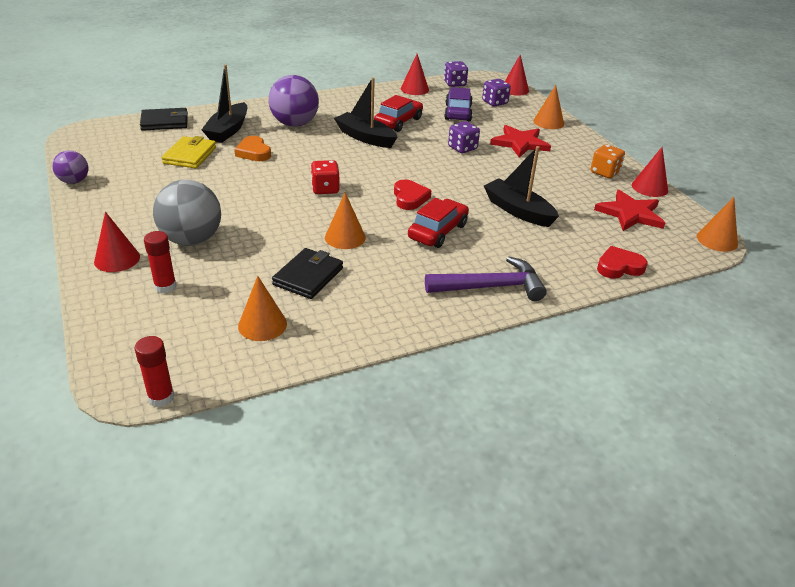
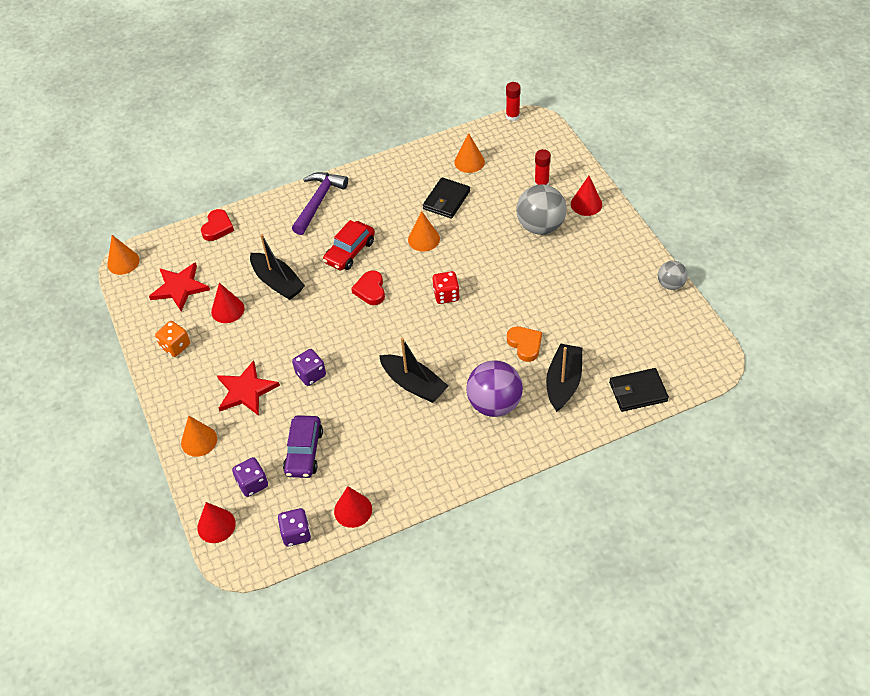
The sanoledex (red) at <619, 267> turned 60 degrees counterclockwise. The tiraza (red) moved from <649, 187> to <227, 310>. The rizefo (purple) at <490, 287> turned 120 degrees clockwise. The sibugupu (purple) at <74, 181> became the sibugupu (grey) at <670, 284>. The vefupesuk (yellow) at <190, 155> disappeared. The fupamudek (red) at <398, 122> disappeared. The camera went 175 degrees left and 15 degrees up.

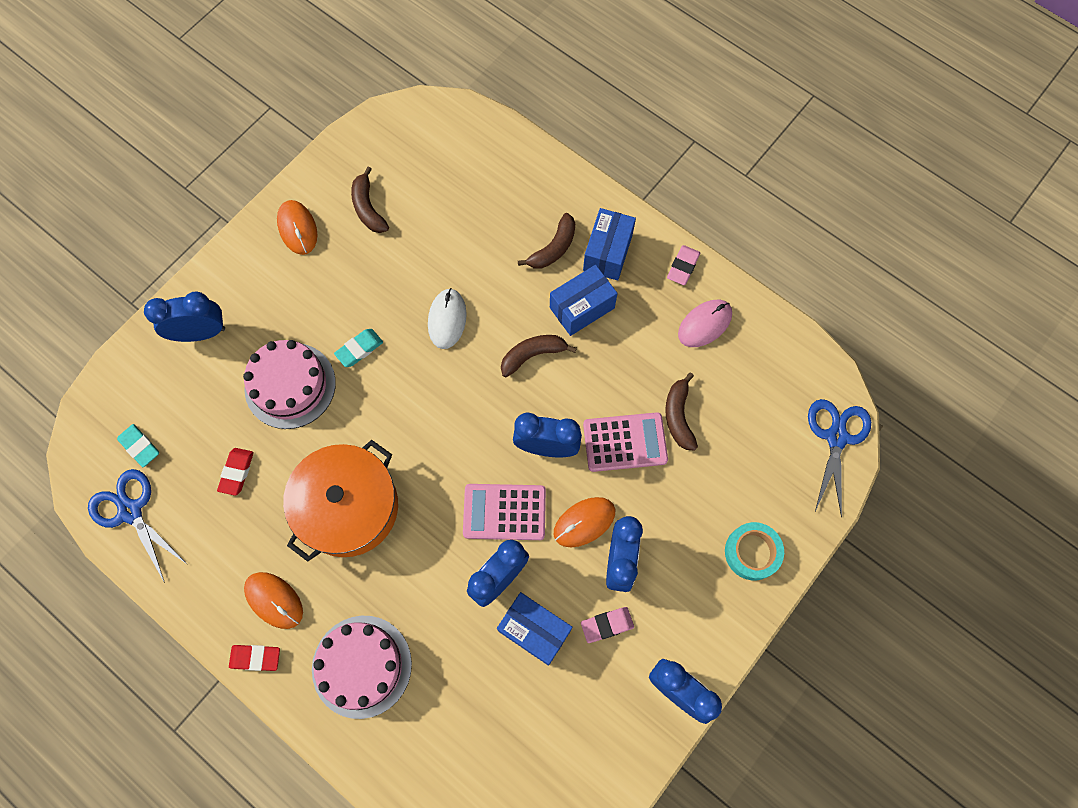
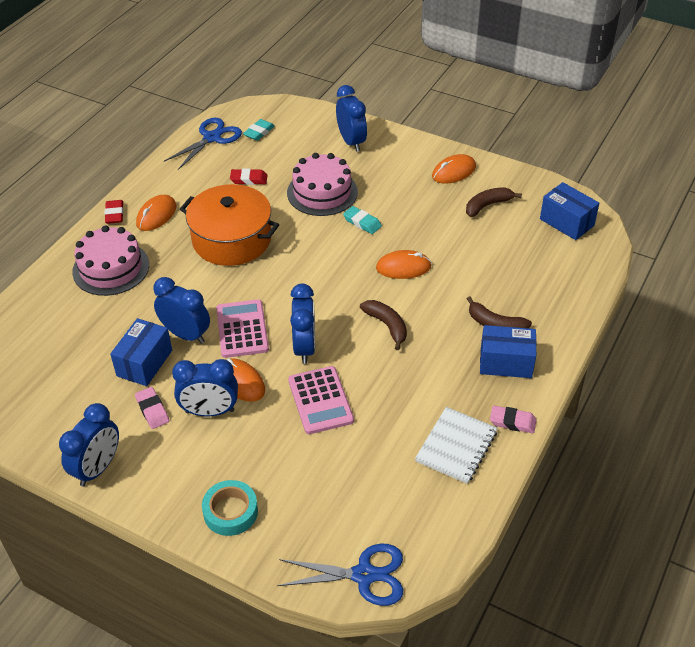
The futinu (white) at <447, 319> became the futinu (orange) at <403, 267>. The futinu (pink) at <704, 324> was replaced by the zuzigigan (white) at <456, 446>. The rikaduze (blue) moved from <582, 308> to <566, 222>. The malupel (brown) at <678, 416> disappeared. The camera went 80 degrees right and 25 degrees down.

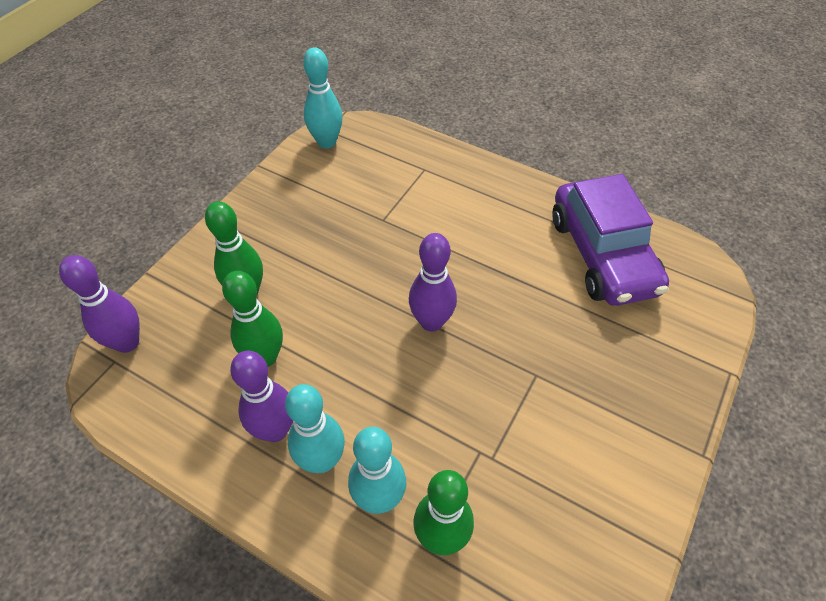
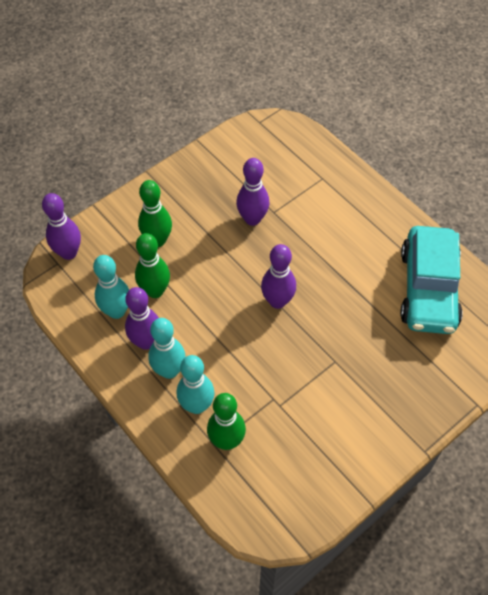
The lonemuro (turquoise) moved from <326, 142> to <116, 311>. The lonemuro (purple) at <252, 219> appeared. The fupamudek (purple) at <602, 254> became the fupamudek (turquoise) at <428, 289>. The camera went 20 degrees right and 5 degrees up.

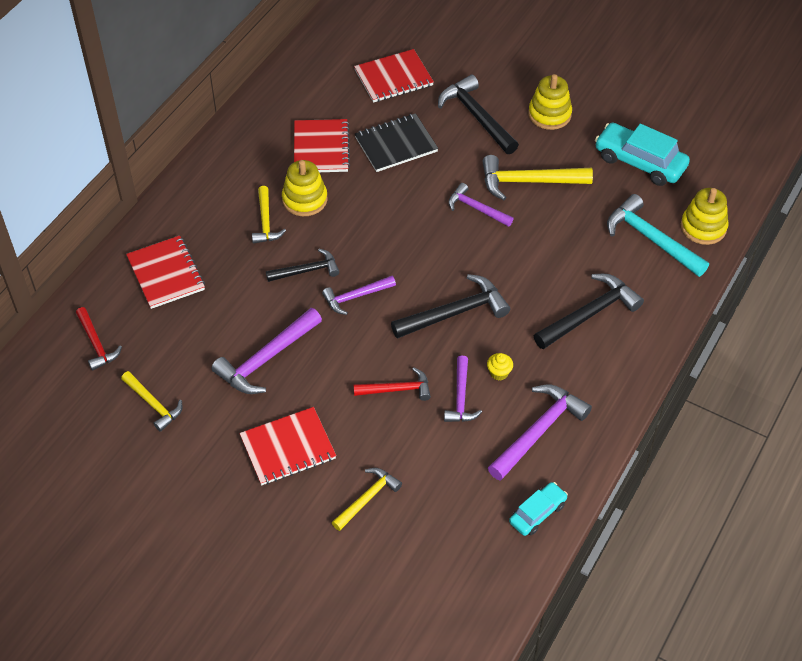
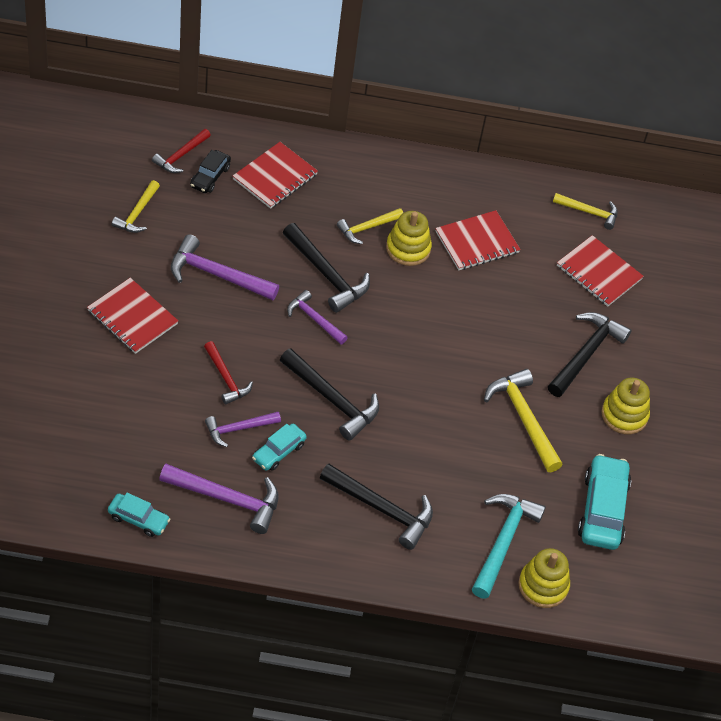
The fupamudek (black) at <210, 177> appeared. The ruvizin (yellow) at <499, 373> was replaced by the fupamudek (turquoise) at <278, 452>. The rizefo (black) at <306, 270> changed to 1.60 times the size. The rizefo (yellow) moved from <367, 498> to <589, 212>. The zuzigigan (black) at <396, 144> disappeared. The rizefo (purple) at <476, 208> disappeared. The camera went 60 degrees right and 0 degrees up.

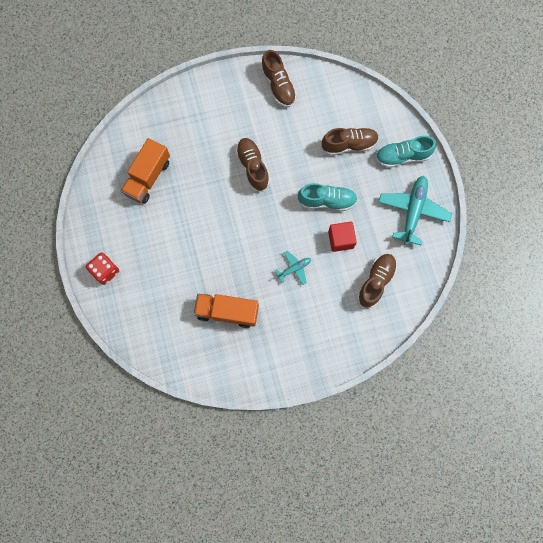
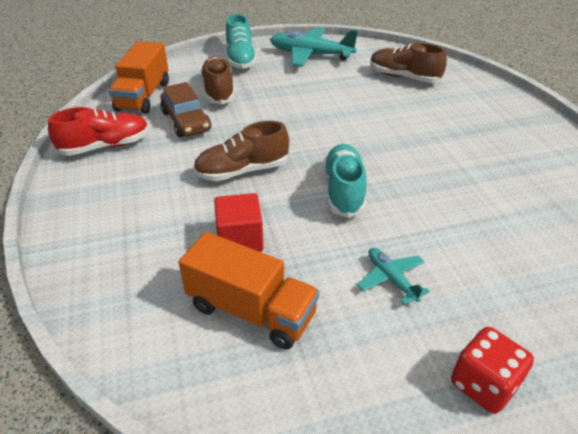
The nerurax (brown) at <278, 86> became the nerurax (red) at <105, 146>. The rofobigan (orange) moved from <227, 312> to <143, 96>. The fupamudek (brown) at <186, 121> appeared. The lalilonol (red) moved from <340, 239> to <240, 239>. The nerurax (turquoise) moved from <327, 201> to <343, 191>. The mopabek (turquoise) moved from <294, 269> to <391, 279>. The camera went 90 degrees left and 35 degrees down.

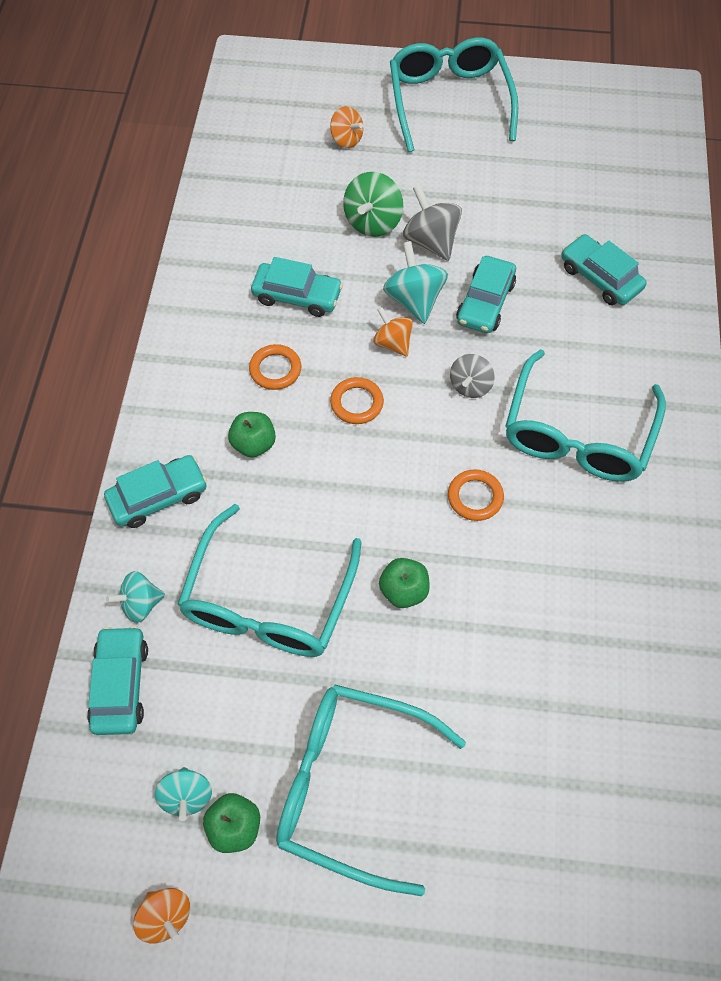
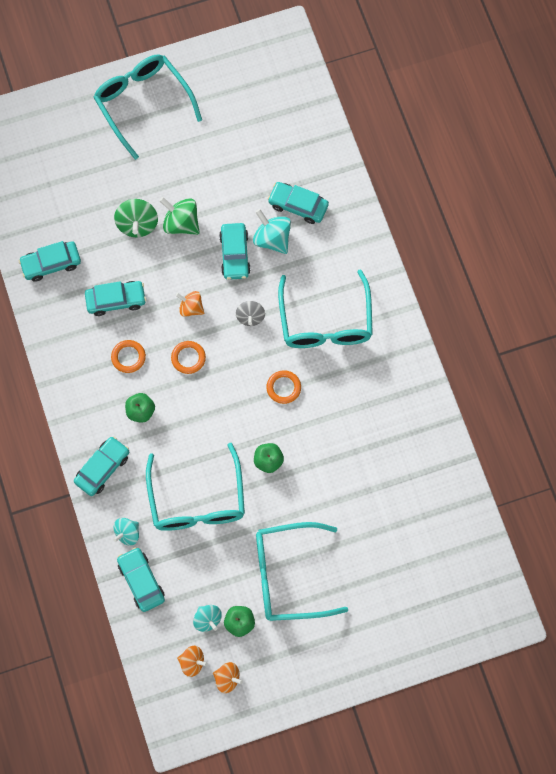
The fupamudek (turquoise) at <51, 264> appeared. The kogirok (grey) at <430, 241> became the kogirok (green) at <181, 223>. The kogirok (orange) moved from <346, 139> to <192, 662>. The kogirok (turquoise) moved from <414, 300> to <272, 239>. The camera went 25 degrees left and 10 degrees up.

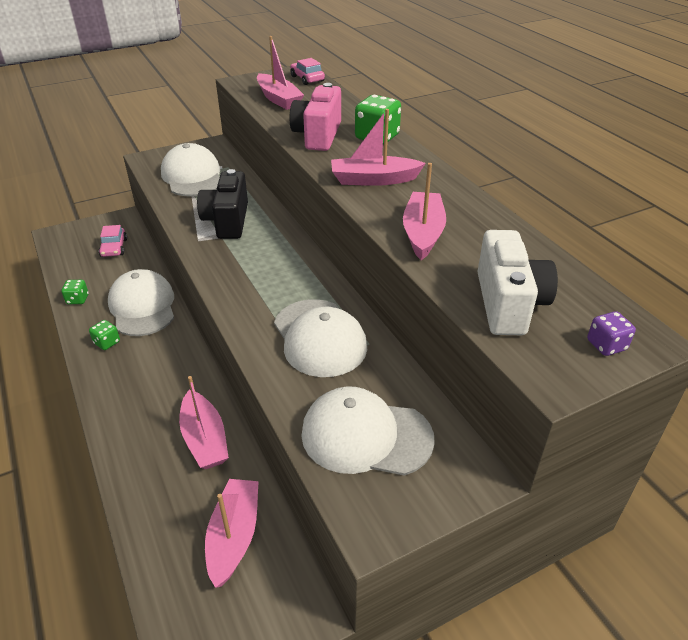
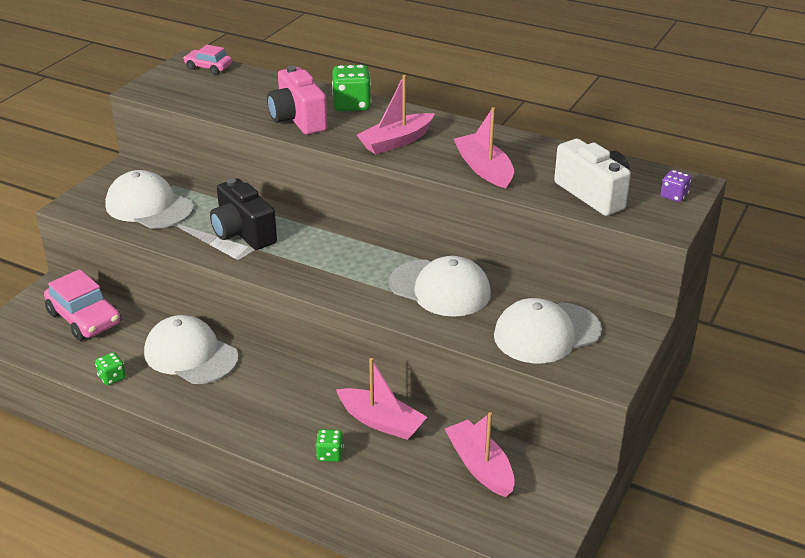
The fupamudek (pink) at <114, 248> changed to 1.70 times the size. The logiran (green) moved from <107, 342> to <330, 454>. The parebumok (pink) at <279, 99> disappeared. The camera went 35 degrees left and 5 degrees down.

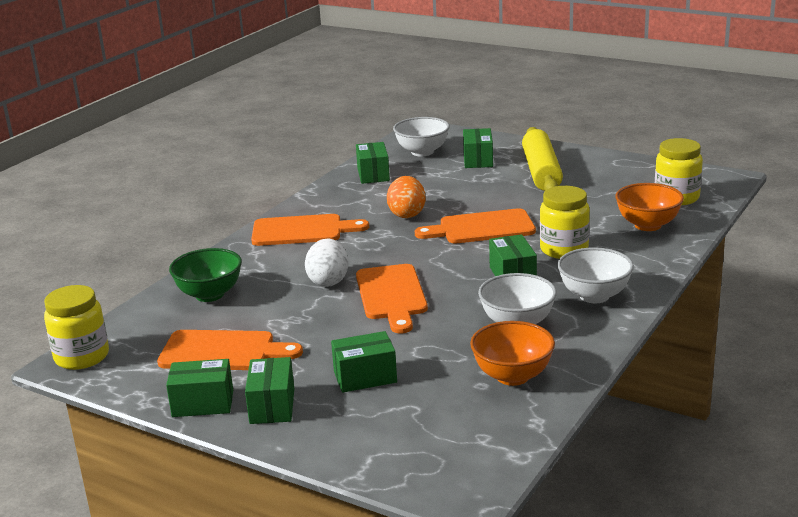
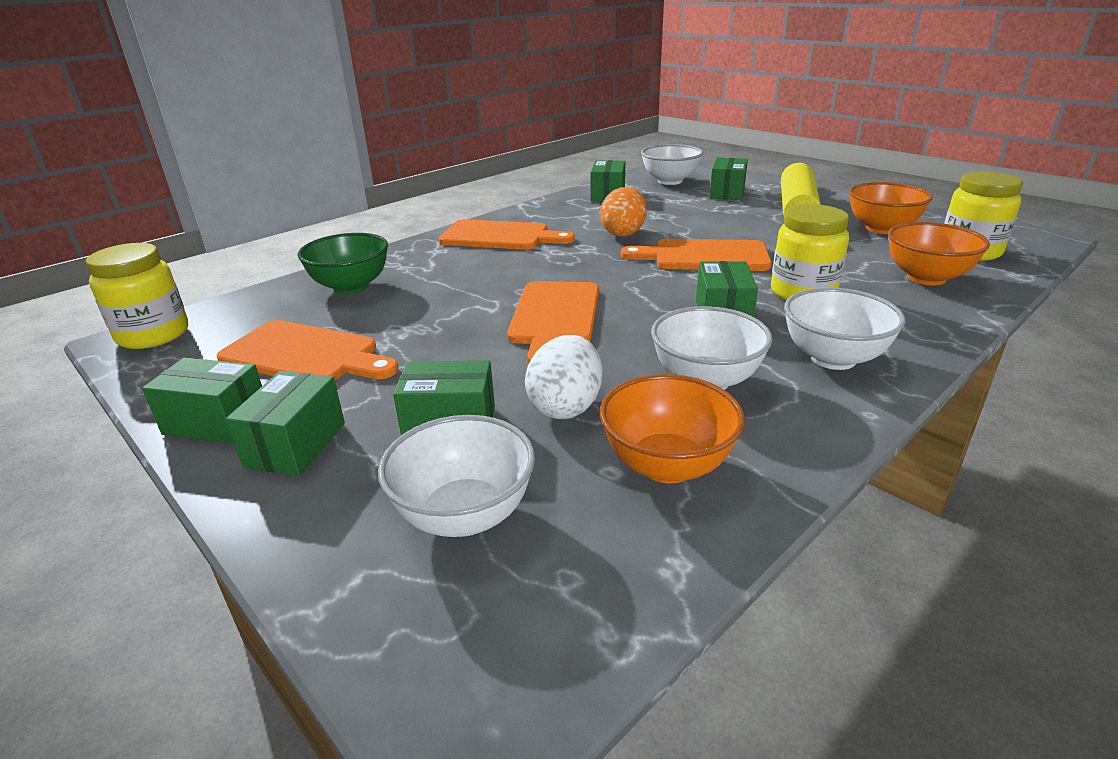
The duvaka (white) at <464, 515> appeared. The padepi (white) moved from <328, 281> to <566, 406>. The duvaka (orange) at <881, 229> appeared. The camera went 15 degrees right and 5 degrees up.

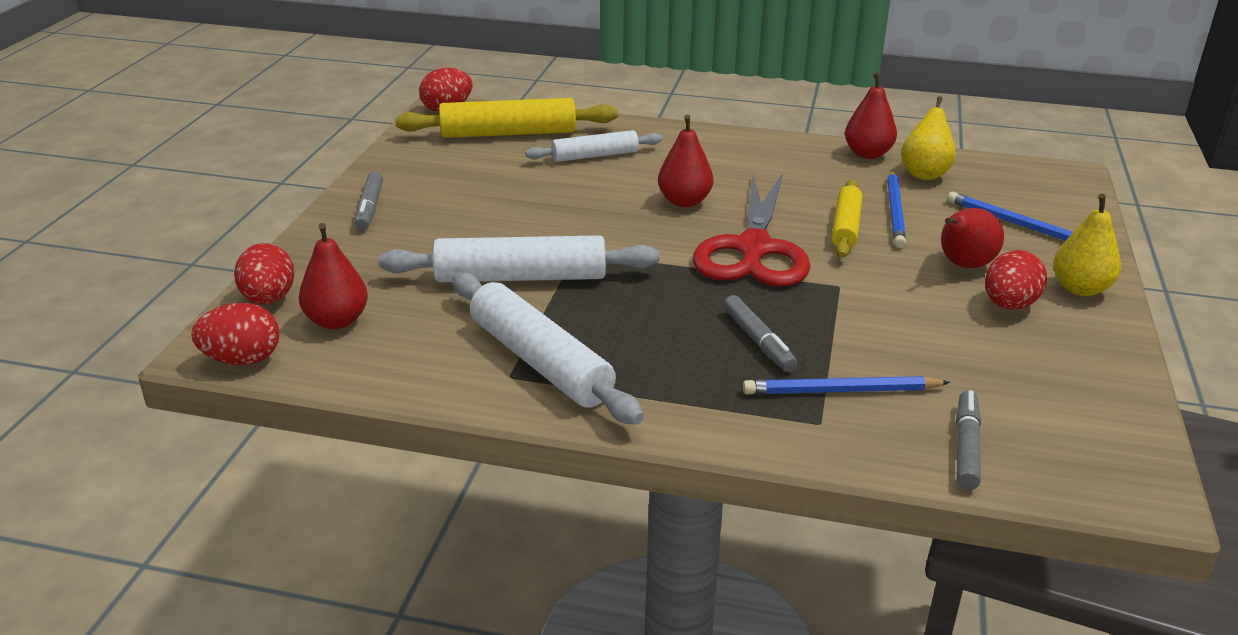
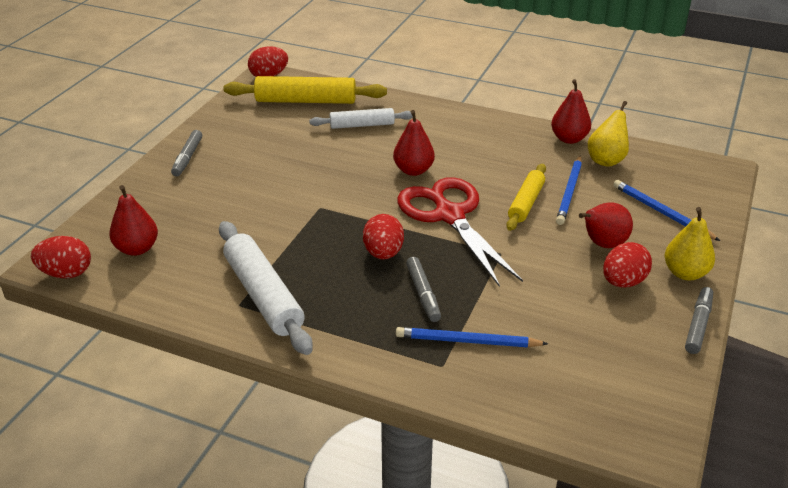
The padepi (red) moved from <268, 299> to <383, 253>. The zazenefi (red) at <754, 248> turned 135 degrees clockwise. The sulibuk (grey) moved from <966, 447> to <698, 325>. The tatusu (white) at <520, 277> disappeared. The camera went 10 degrees right and 5 degrees up.

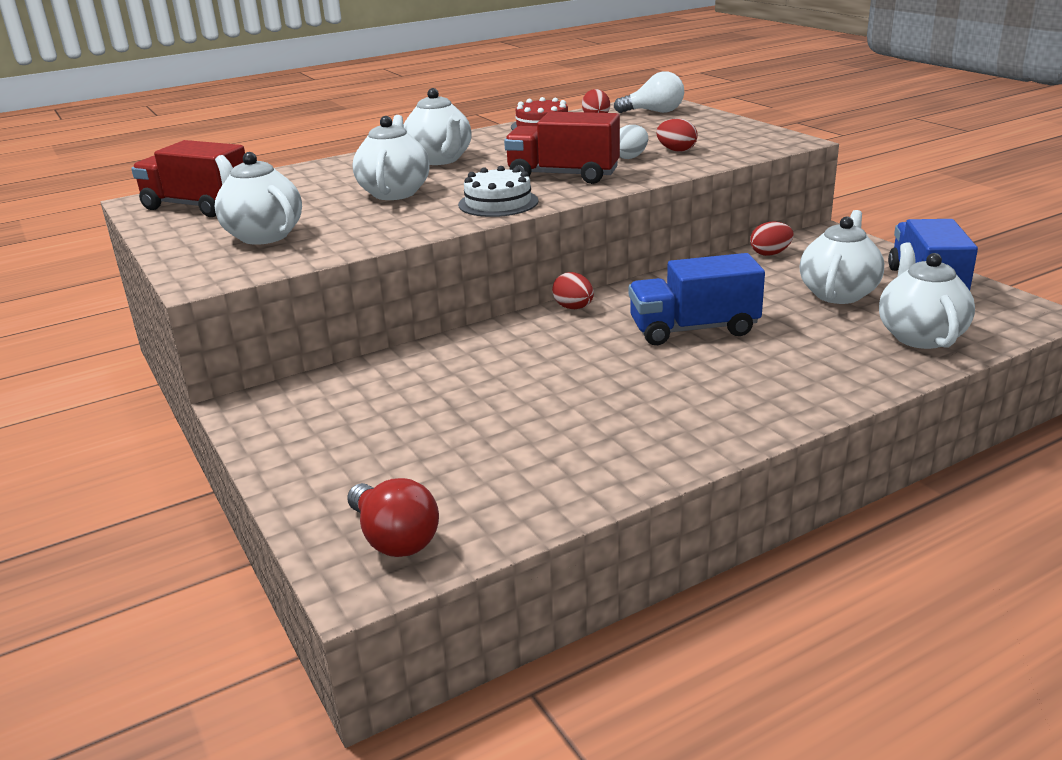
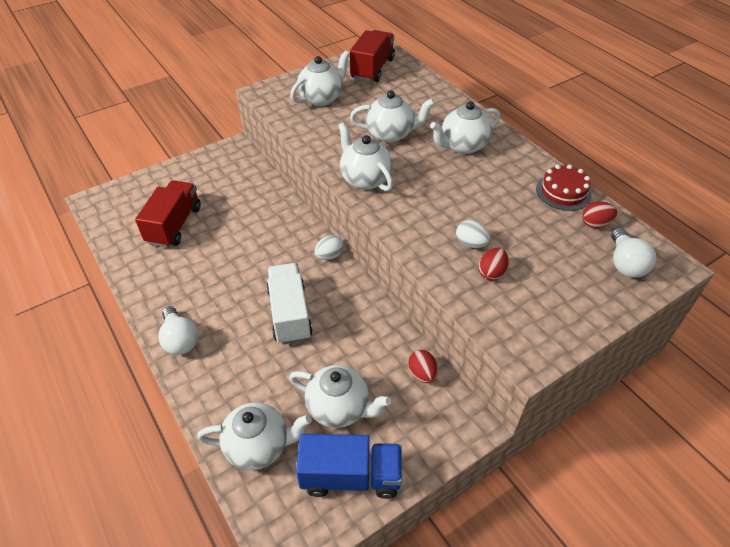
The rofobigan (red) moved from <563, 175> to <174, 225>. The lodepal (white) at <180, 340> appeared. The rofobigan (blue) at <693, 329> became the rofobigan (white) at <290, 314>. The padepi (red) at <573, 308> became the padepi (white) at <329, 256>. The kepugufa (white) at <498, 203> was replaced by the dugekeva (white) at <365, 179>. The lodepal (red) at <394, 539> disappeared. The camera went 85 degrees right and 20 degrees up.

